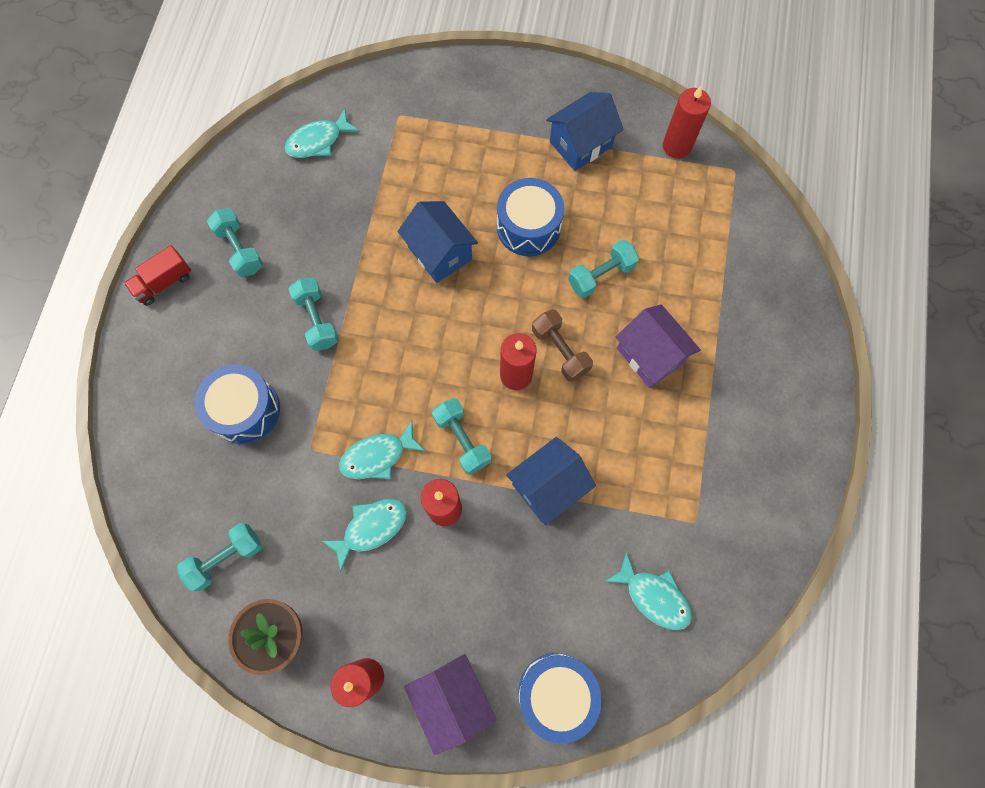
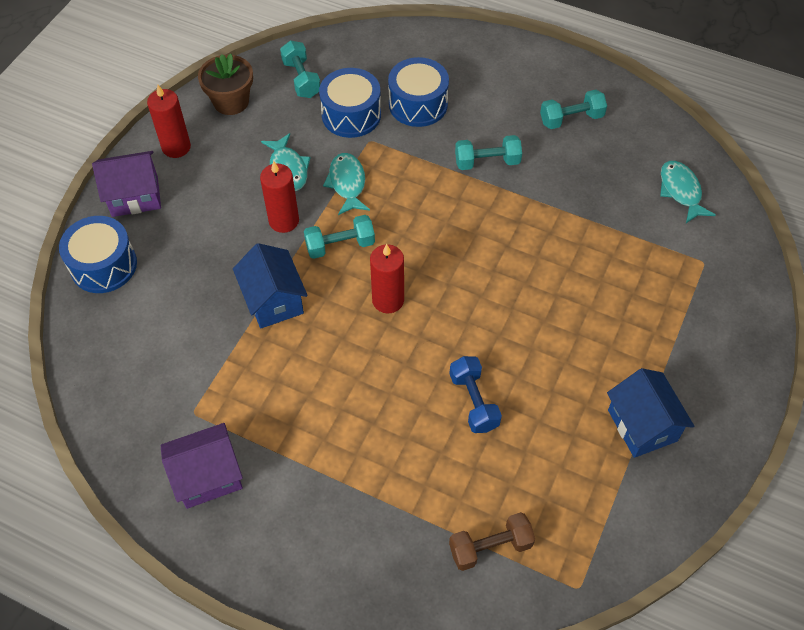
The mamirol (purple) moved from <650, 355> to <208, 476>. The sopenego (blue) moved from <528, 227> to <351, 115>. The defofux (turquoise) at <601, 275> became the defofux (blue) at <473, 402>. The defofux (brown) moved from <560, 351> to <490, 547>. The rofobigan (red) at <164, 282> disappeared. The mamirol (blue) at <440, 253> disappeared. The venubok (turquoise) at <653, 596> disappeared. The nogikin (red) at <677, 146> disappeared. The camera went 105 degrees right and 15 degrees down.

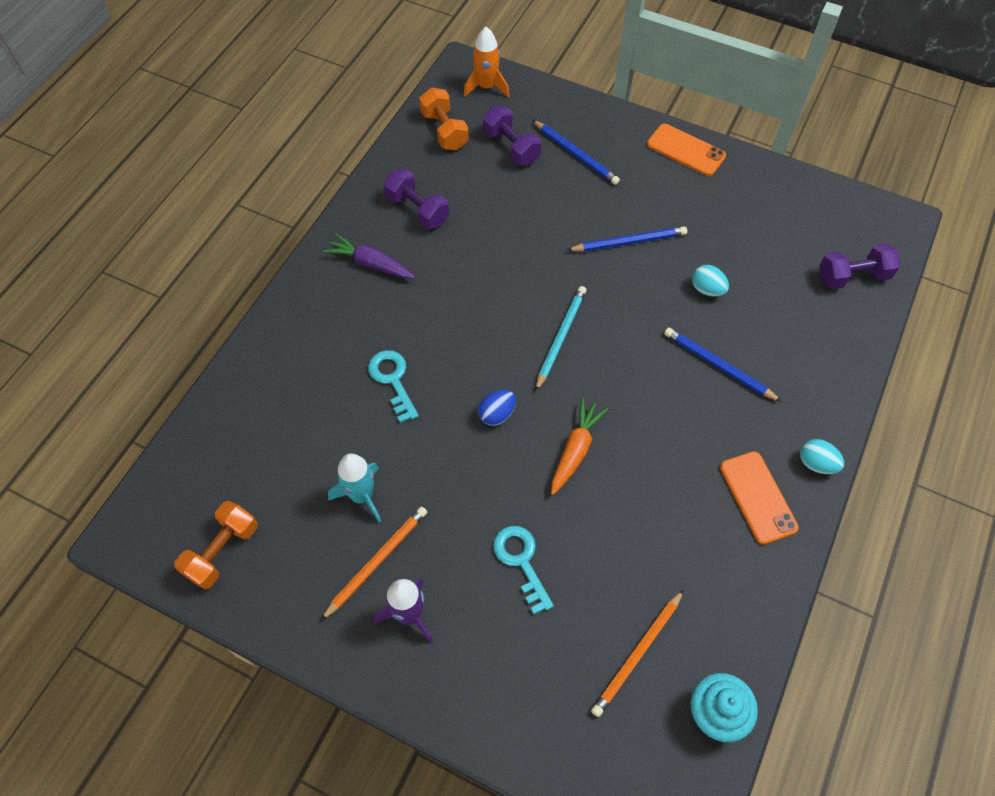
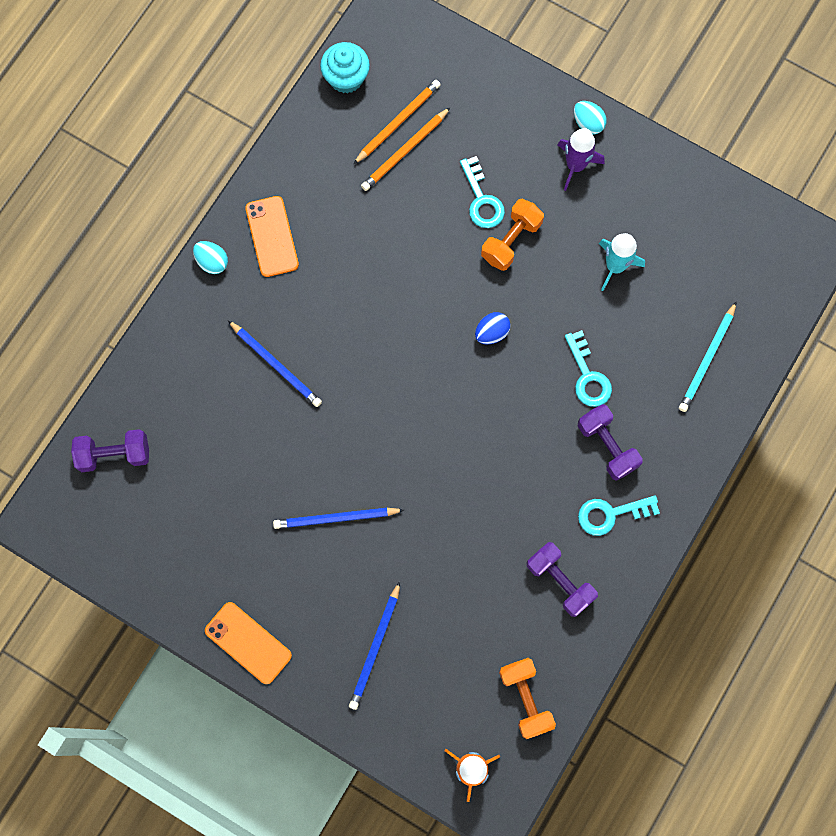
The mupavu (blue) at <576, 154> turned 120 degrees counterclockwise. The mupavu (orange) moved from <377, 561> to <405, 151>. The defofux (orange) moved from <222, 551> to <511, 241>. The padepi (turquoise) moved from <707, 289> to <588, 123>. The defofux (purple) moved from <511, 147> to <607, 446>. The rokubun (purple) at <370, 263> was replaced by the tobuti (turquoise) at <611, 514>. The mupavu (turquoise) moved from <560, 337> to <707, 359>. The rokubun (orange) at <575, 449> disappeared. The camera went 175 degrees left and 15 degrees up.

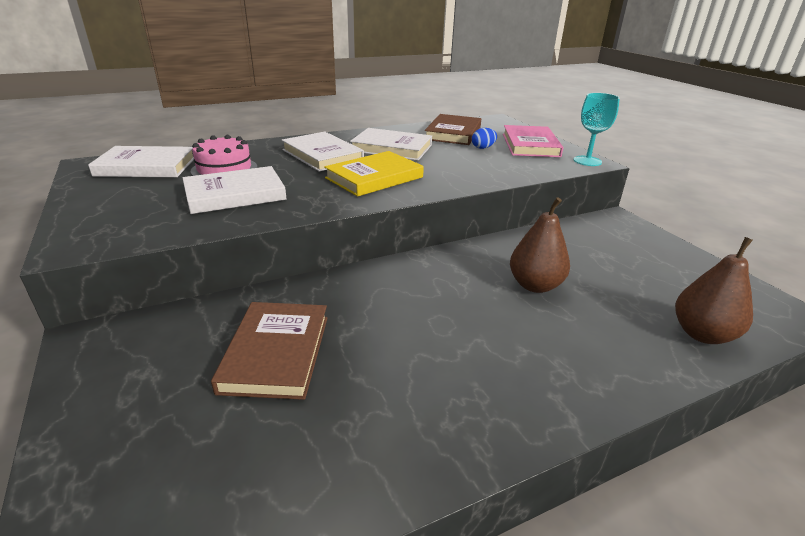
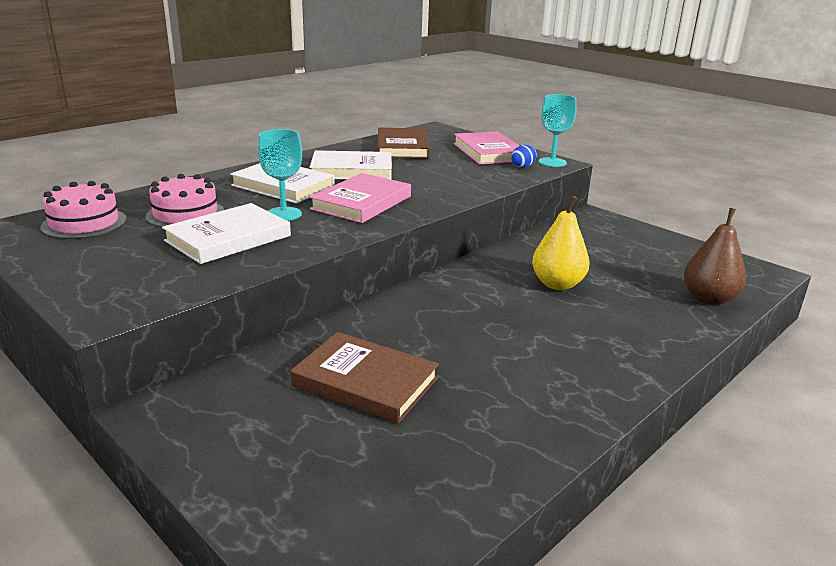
The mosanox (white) at <146, 167> was replaced by the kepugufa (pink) at <84, 223>. The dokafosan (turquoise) at <283, 214> appeared. The mosanox (brown) at <276, 353> turned 45 degrees counterclockwise. The mosanox (yellow) at <374, 178> became the mosanox (pink) at <362, 203>. The padepi (blue) moved from <483, 148> to <523, 167>. The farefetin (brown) at <535, 285> became the farefetin (yellow) at <557, 284>. The camera went 20 degrees left and 5 degrees down.

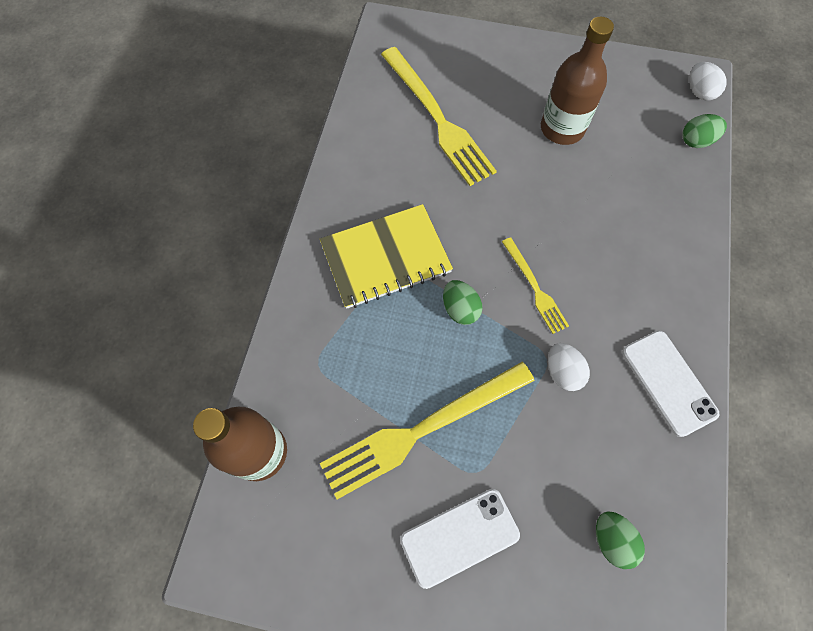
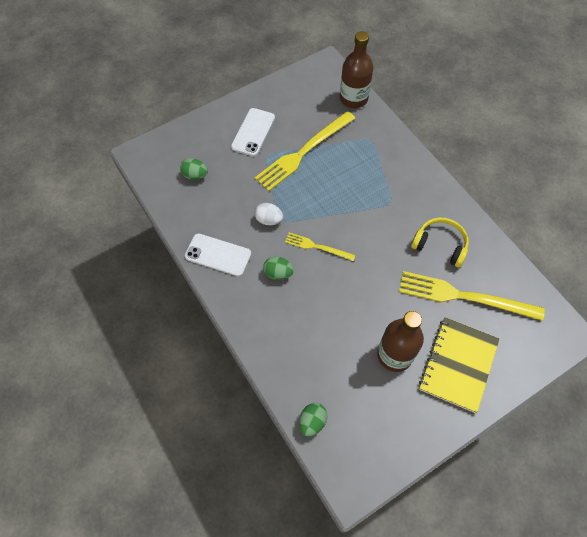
The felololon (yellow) at <422, 429> turned 150 degrees counterclockwise. The padepi (green) moved from <460, 309> to <278, 273>. The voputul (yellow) at <440, 245> appeared. The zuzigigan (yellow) moved from <385, 258> to <458, 364>. The padepi (white) at <699, 92> disappeared. The camera went 135 degrees right and 5 degrees down.

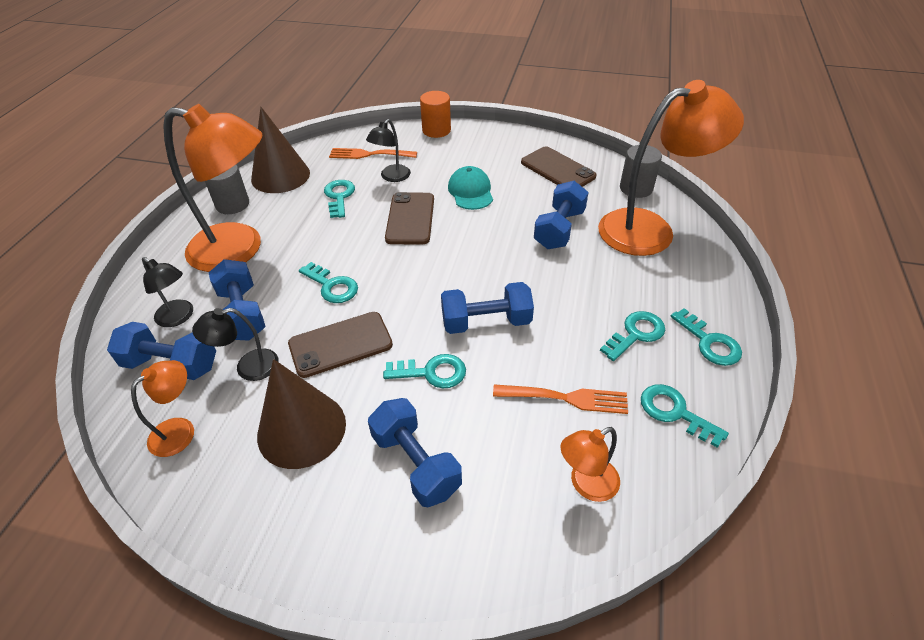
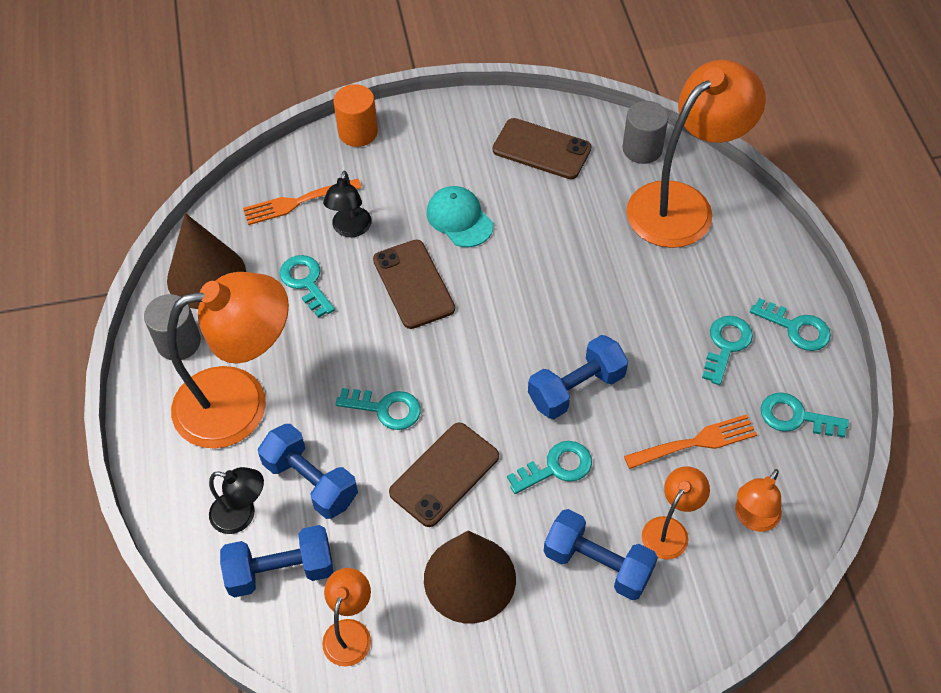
The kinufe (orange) at <670, 530> appeared. The kinufe (black) at <248, 367> disappeared. The defofux (blue) at <559, 229> disappeared. The camera went 25 degrees left and 10 degrees up.

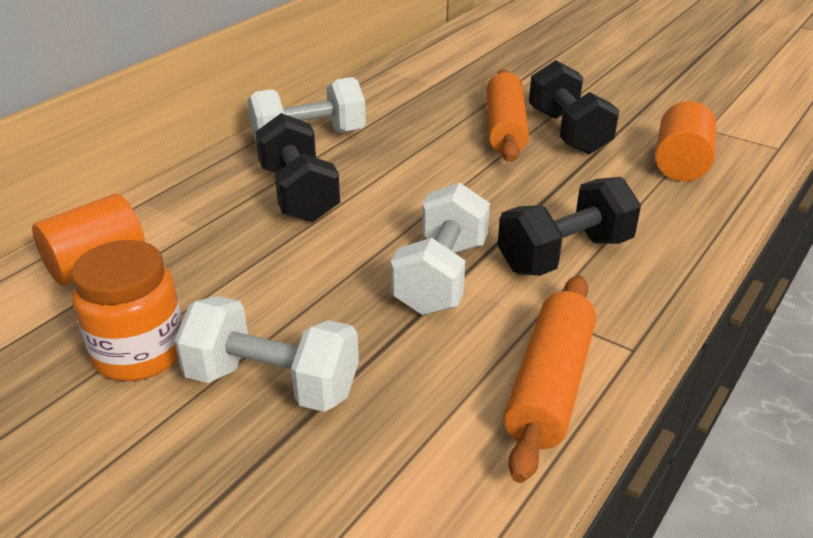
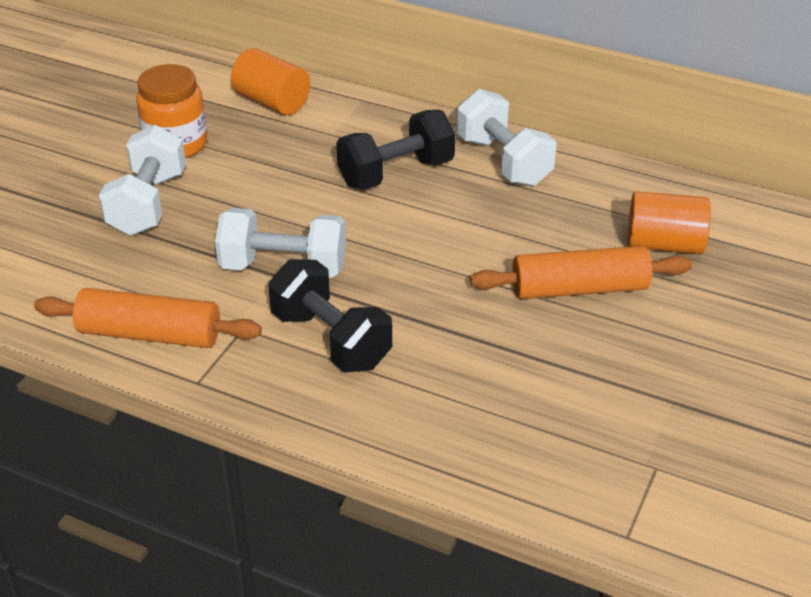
The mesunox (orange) moved from <680, 164> to <664, 244>. The defofux (black) at <568, 132> disappeared. The camera went 80 degrees right and 5 degrees up.

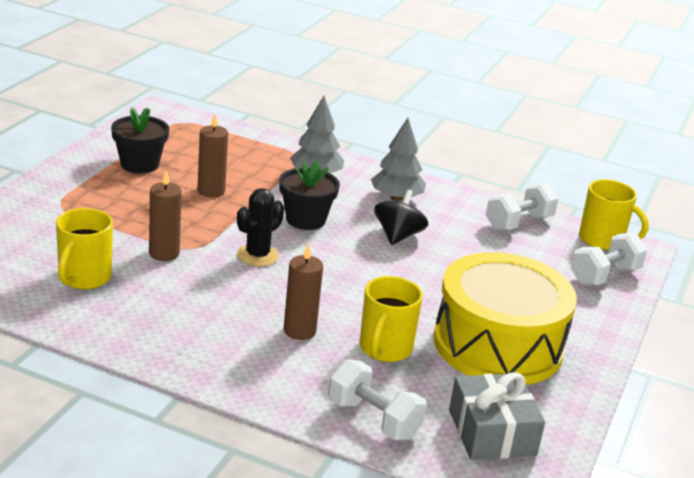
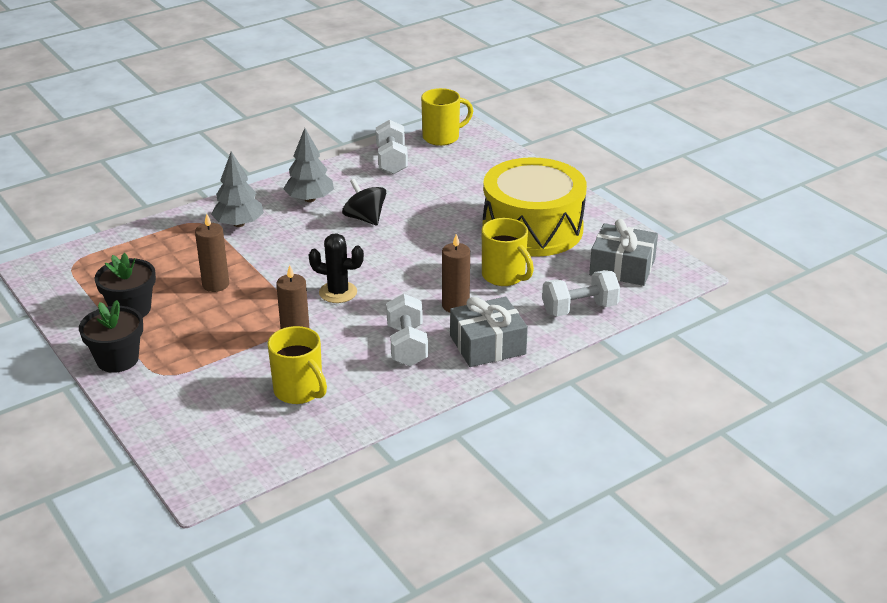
The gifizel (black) moved from <305, 220> to <117, 359>. The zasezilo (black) at <257, 255> turned 60 degrees counterclockwise. The defofux (white) moved from <604, 276> to <407, 345>. The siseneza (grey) at <487, 345> appeared. The camera went 55 degrees left and 5 degrees up.

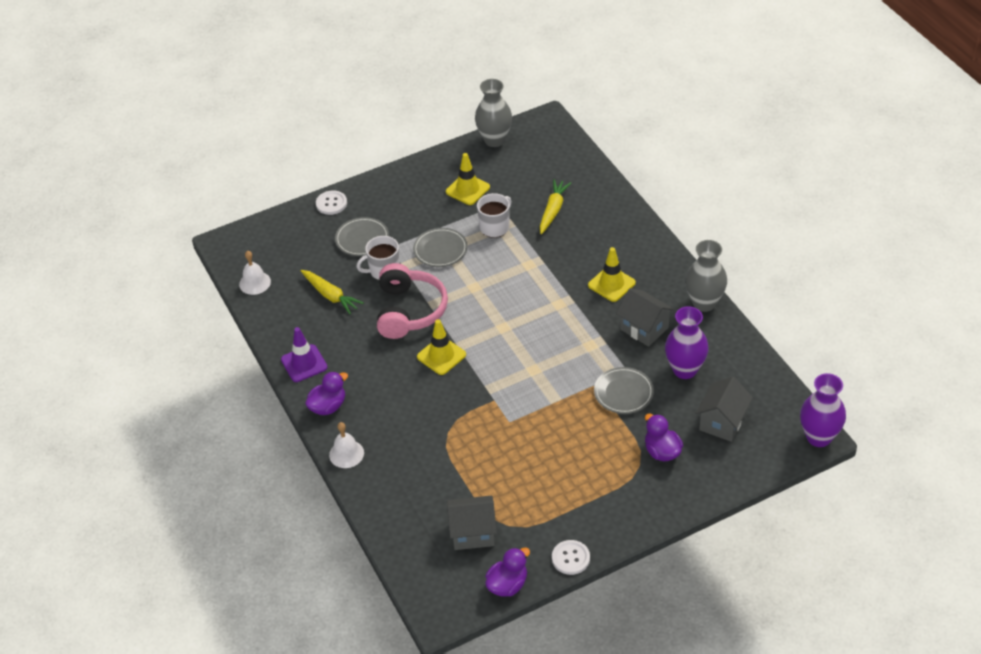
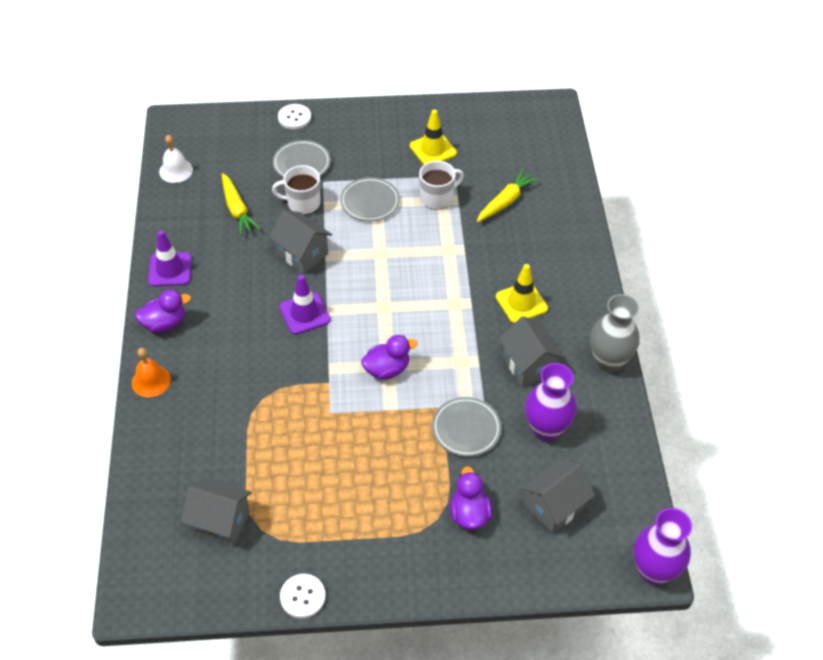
The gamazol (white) at <346, 454> became the gamazol (orange) at <151, 381>. The voputul (pink) at <409, 311> was replaced by the mamirol (grey) at <302, 254>. The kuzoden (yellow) at <441, 356> became the kuzoden (purple) at <305, 313>. The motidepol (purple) moved from <507, 585> to <387, 369>. The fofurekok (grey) at <494, 140> disappeared. The camera went 20 degrees right and 5 degrees up.

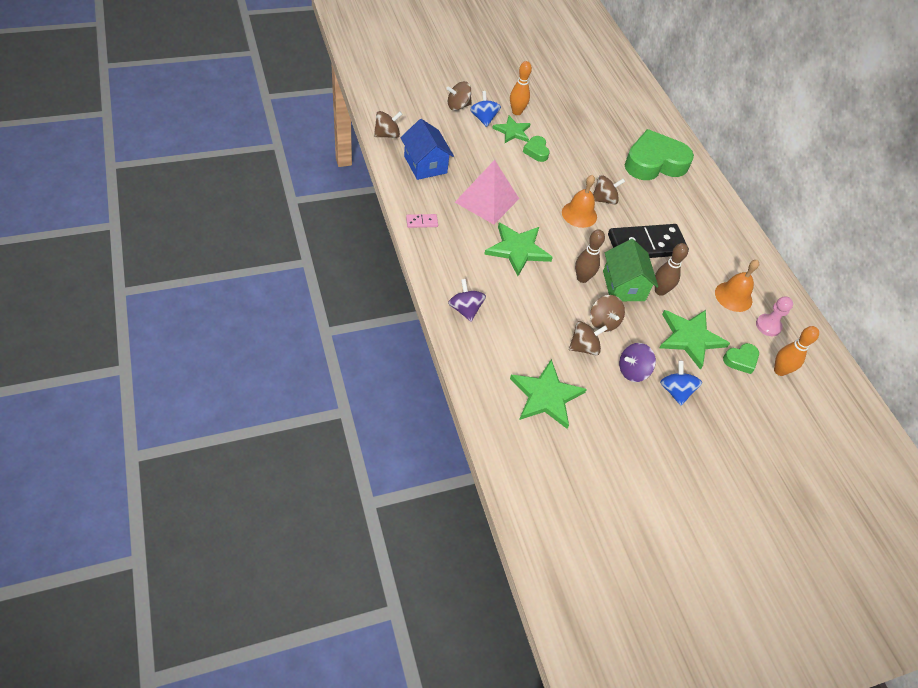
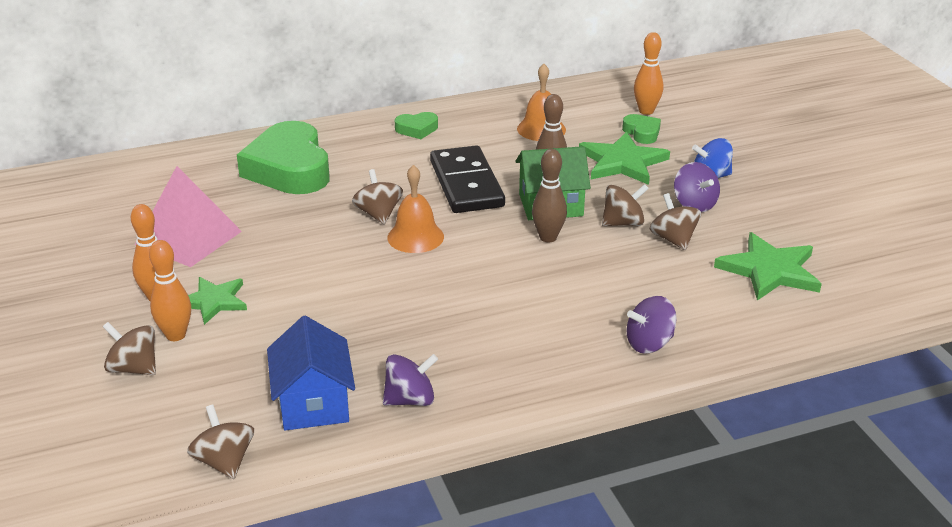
The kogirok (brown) at <458, 106> turned 135 degrees clockwise. The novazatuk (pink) moved from <487, 200> to <188, 238>. The kogirok (blue) at <483, 119> was replaced by the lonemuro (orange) at <176, 335>. The mamirol (blue) at <425, 164> turned 75 degrees counterclockwise. The kogirok (purple) at <410, 400> appeared. The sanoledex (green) moved from <536, 151> to <417, 129>. The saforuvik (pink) at <422, 222> disappeared. The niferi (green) at <517, 250> disappeared. The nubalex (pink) at <768, 326> disappeared. The camera went 85 degrees left and 20 degrees down.

